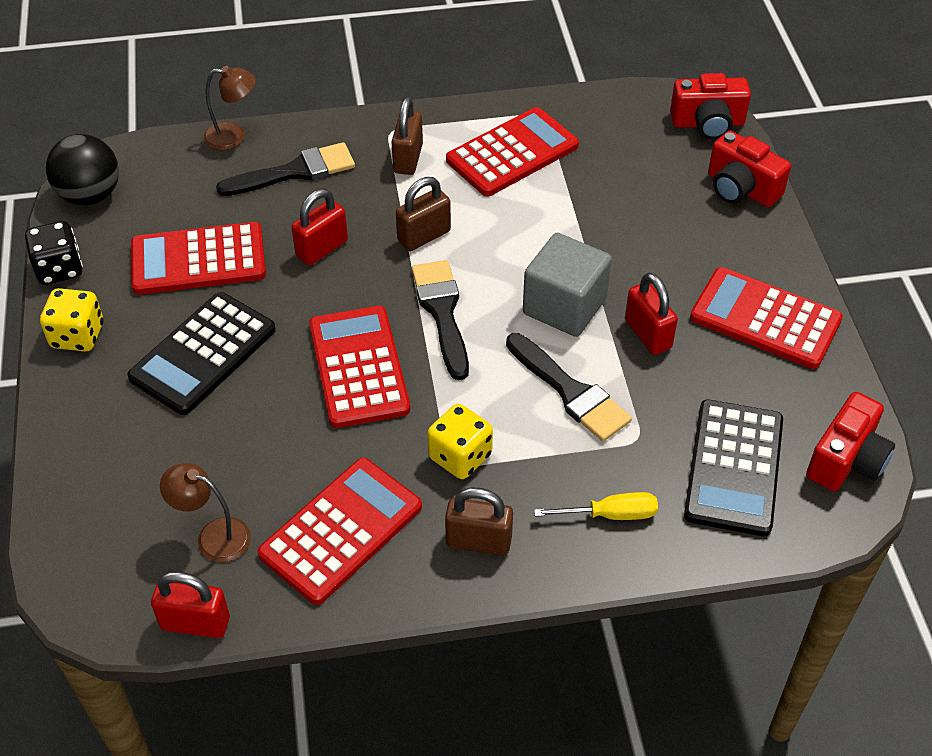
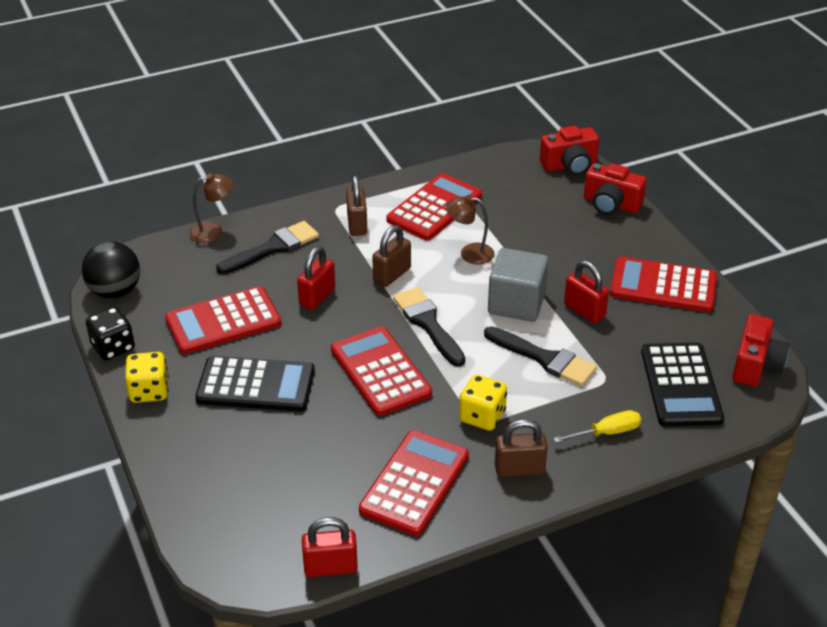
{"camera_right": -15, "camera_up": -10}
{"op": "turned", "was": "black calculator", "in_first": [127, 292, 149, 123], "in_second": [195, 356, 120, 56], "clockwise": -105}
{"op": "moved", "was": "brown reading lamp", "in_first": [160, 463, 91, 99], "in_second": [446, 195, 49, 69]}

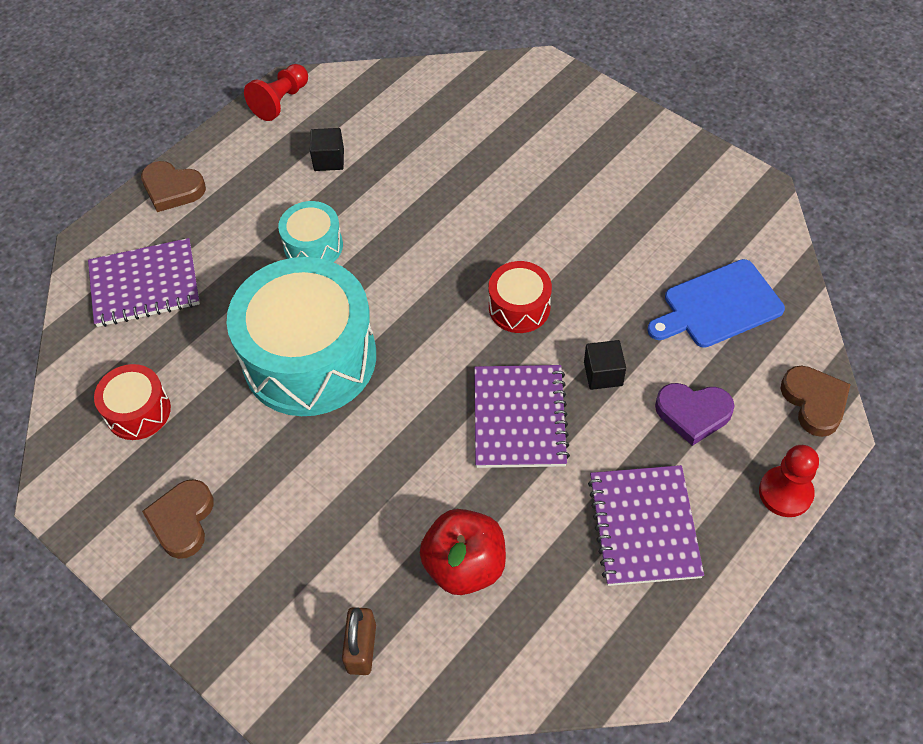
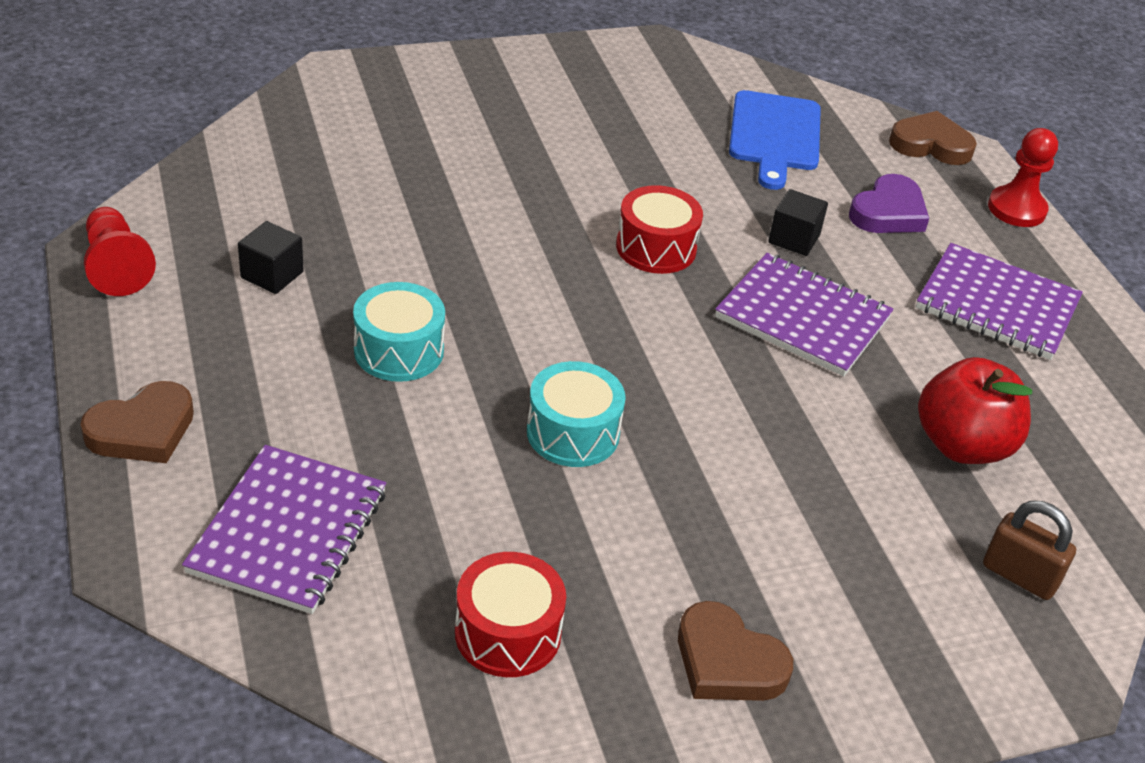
{"camera_right": -65, "camera_up": -15}
{"op": "resized", "was": "aqua snare drum", "in_first": [227, 257, 149, 159], "in_second": [527, 361, 99, 106], "ratio": 0.47}

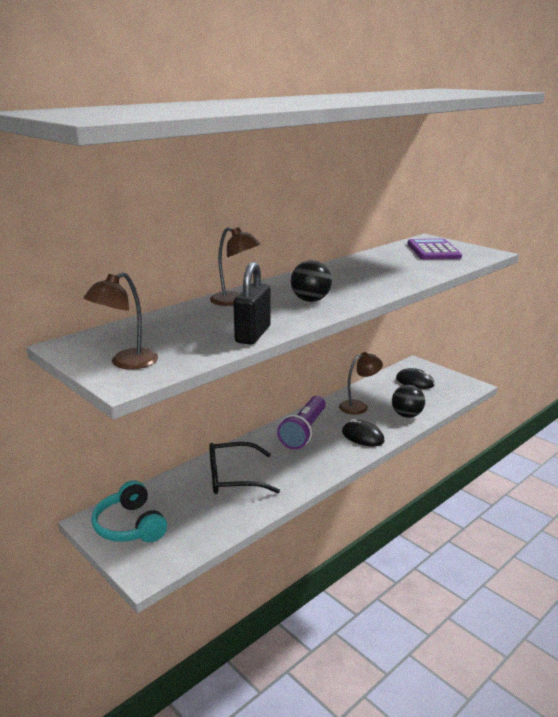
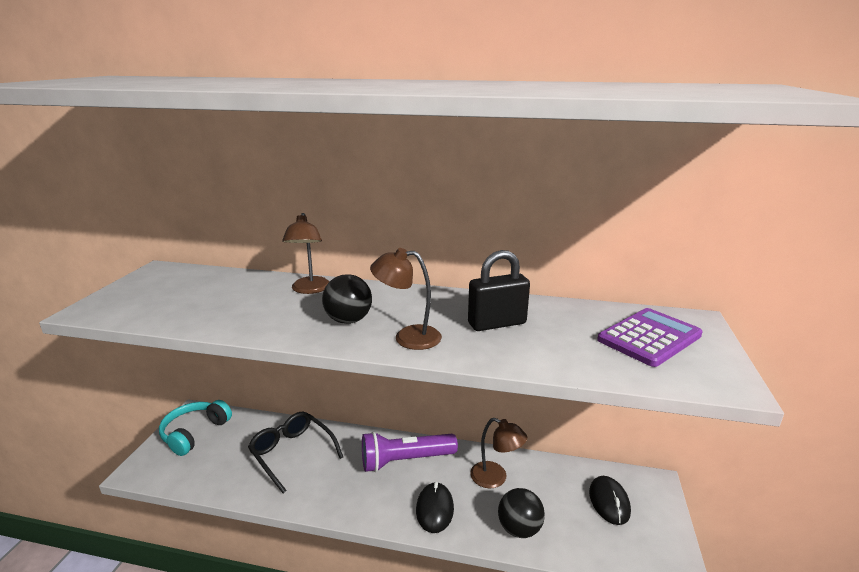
{"camera_right": 55, "camera_up": 0}
{"op": "moved", "was": "brown reading lamp", "in_first": [83, 272, 75, 97], "in_second": [370, 248, 72, 102]}
{"op": "moved", "was": "black small lock", "in_first": [233, 262, 38, 83], "in_second": [468, 250, 62, 81]}

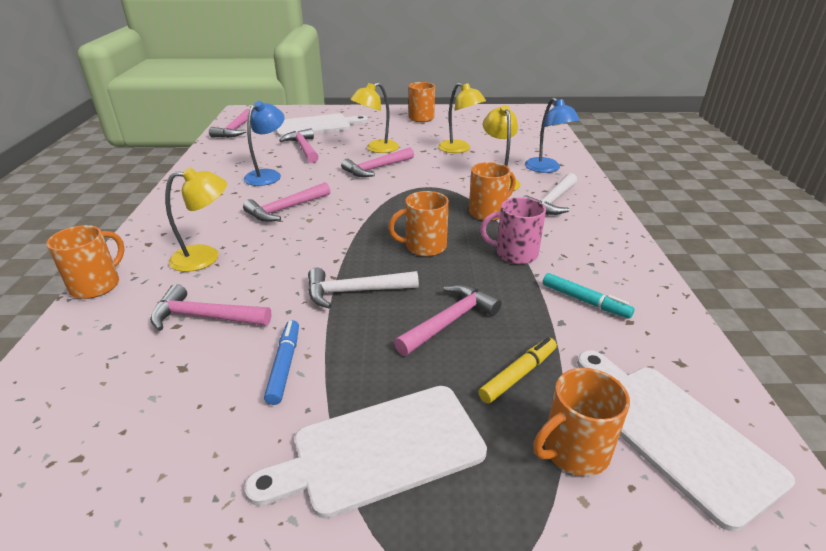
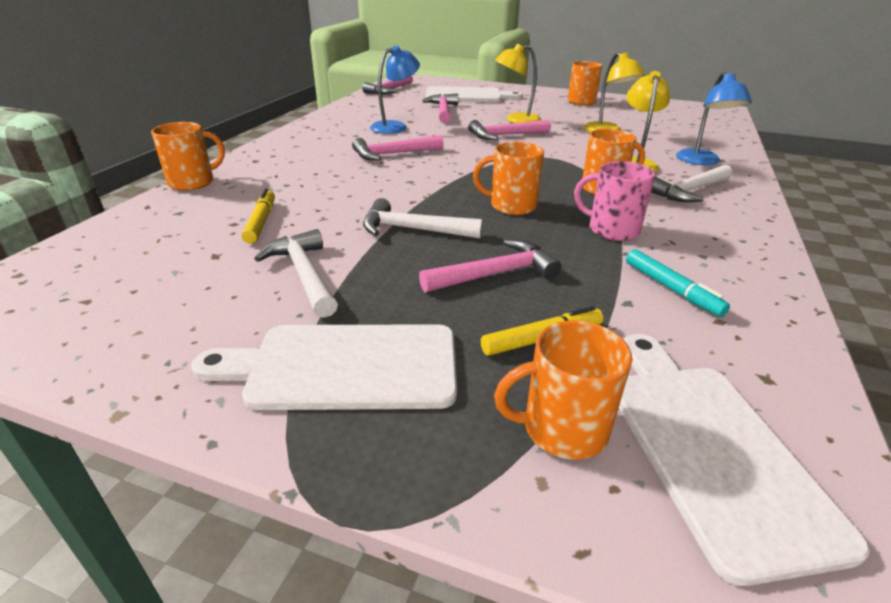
{"camera_right": 20, "camera_up": 0}
{"op": "replaced", "was": "pink claw hammer", "now": "bright yellow felt pen", "in_first": [150, 284, 121, 47], "in_second": [241, 189, 34, 54]}
{"op": "removed", "was": "bright yellow reading lamp", "in_first": [165, 167, 62, 105]}
{"op": "replaced", "was": "royal blue felt pen", "now": "pure white claw hammer", "in_first": [264, 320, 35, 85], "in_second": [254, 229, 84, 89]}

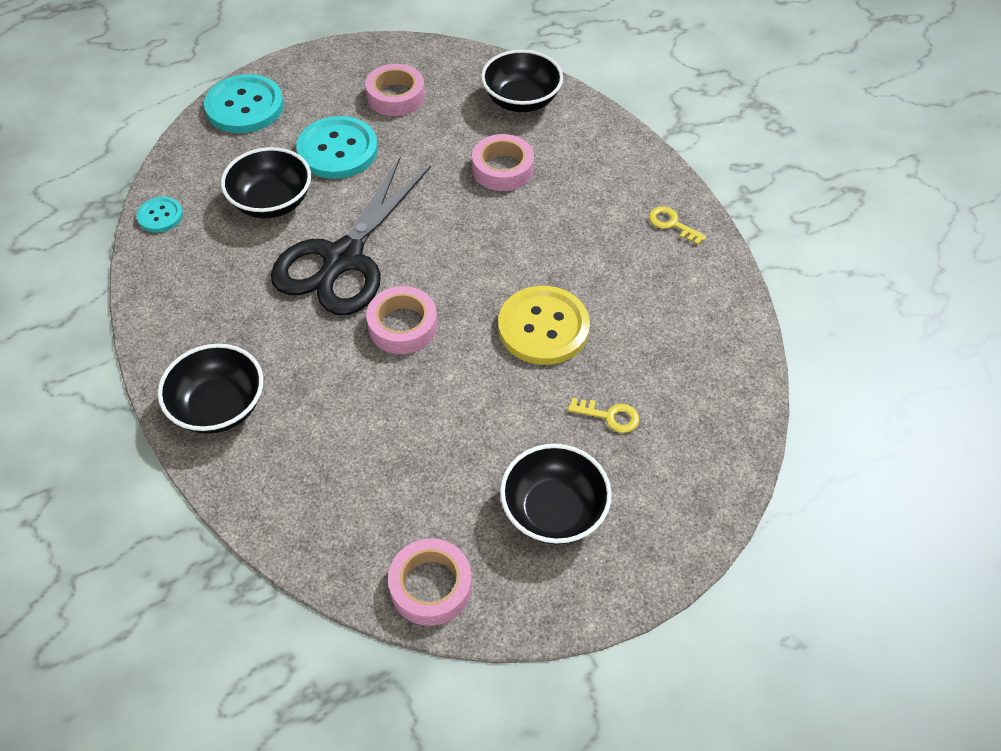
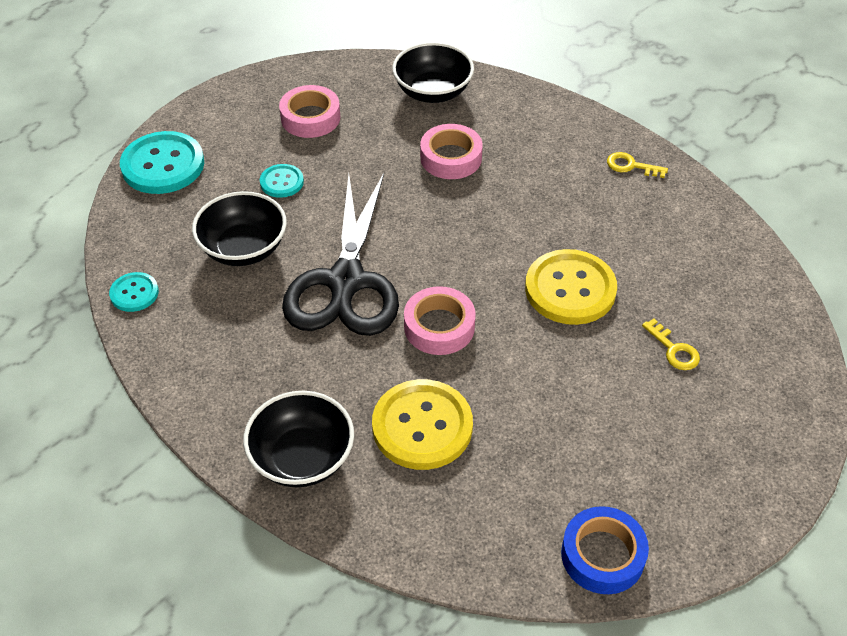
{"camera_right": -20, "camera_up": -5}
{"op": "resized", "was": "aqua sewing button", "in_first": [296, 116, 82, 63], "in_second": [260, 164, 44, 34], "ratio": 0.52}
{"op": "recoloured", "was": "pink roll of tape", "now": "royal blue roll of tape", "in_first": [388, 538, 84, 88], "in_second": [561, 506, 88, 88]}
{"op": "removed", "was": "black deep dish", "in_first": [500, 444, 112, 100]}
{"op": "turned", "was": "bright yellow door key", "in_first": [568, 398, 71, 35], "in_second": [642, 318, 58, 52], "clockwise": 60}
{"op": "added", "now": "bright yellow sewing button", "in_second": [372, 379, 101, 91]}

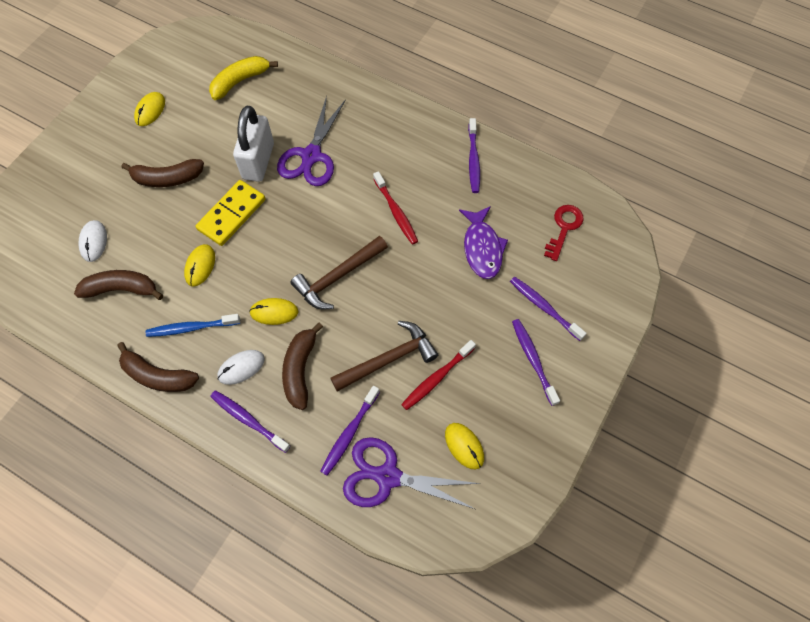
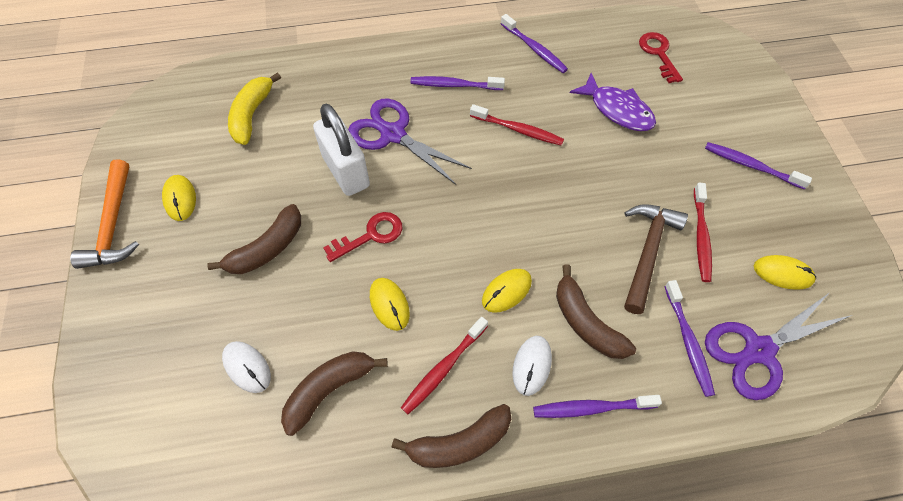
{"camera_right": -40, "camera_up": -5}
{"op": "recoloured", "was": "royal blue toothbrush", "now": "red toothbrush", "in_first": [146, 314, 94, 23], "in_second": [401, 317, 87, 97]}
{"op": "replaced", "was": "bright yellow domino piece", "now": "red door key", "in_first": [196, 180, 70, 66], "in_second": [323, 212, 79, 50]}
{"op": "turned", "was": "purple scissors", "in_first": [277, 96, 69, 90], "in_second": [348, 98, 124, 87], "clockwise": 150}
{"op": "removed", "was": "brown claw hammer", "in_first": [290, 236, 98, 73]}
{"op": "moved", "was": "purple toothbrush", "in_first": [510, 276, 77, 65], "in_second": [410, 76, 95, 14]}
{"op": "added", "now": "orange claw hammer", "in_second": [70, 159, 69, 110]}

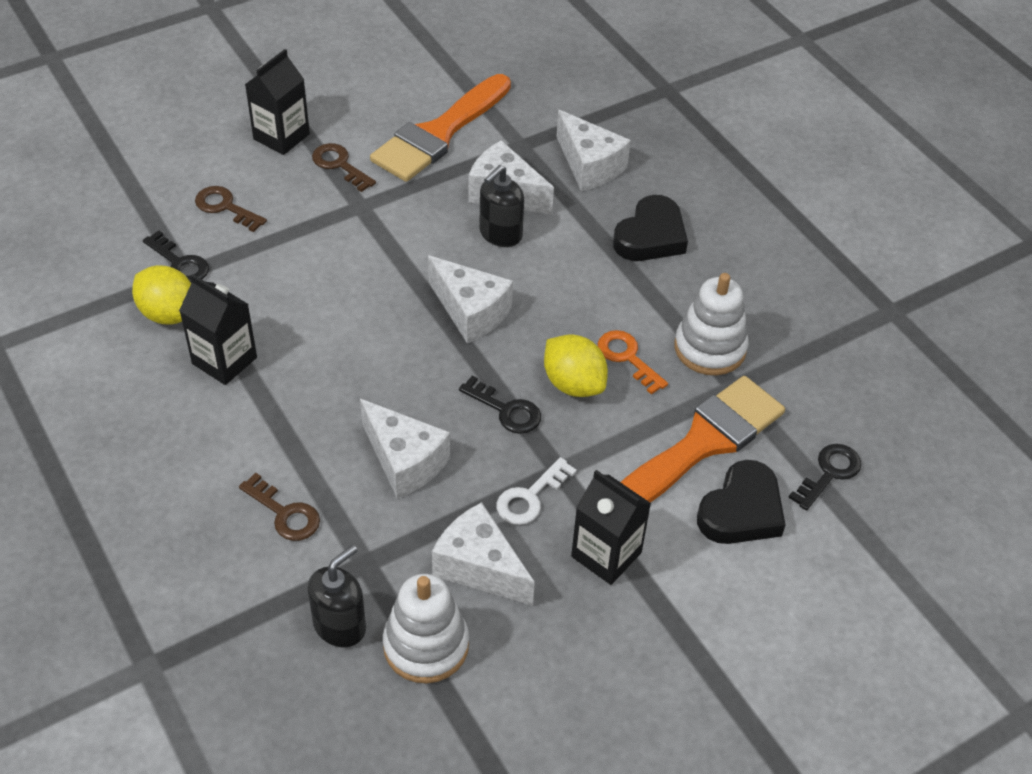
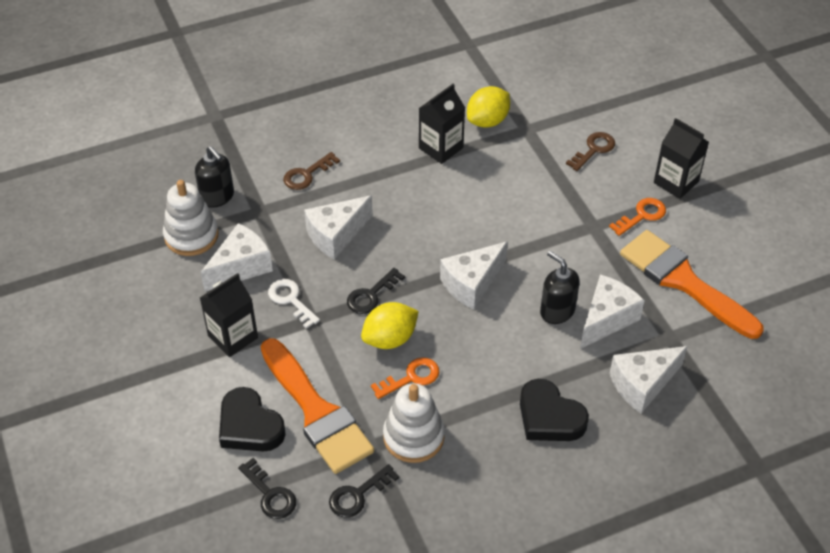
{"camera_right": 100, "camera_up": 0}
{"op": "moved", "was": "black door key", "in_first": [143, 231, 66, 52], "in_second": [329, 464, 70, 54]}
{"op": "recoloured", "was": "brown door key", "now": "orange door key", "in_first": [312, 143, 64, 49], "in_second": [609, 198, 57, 38]}

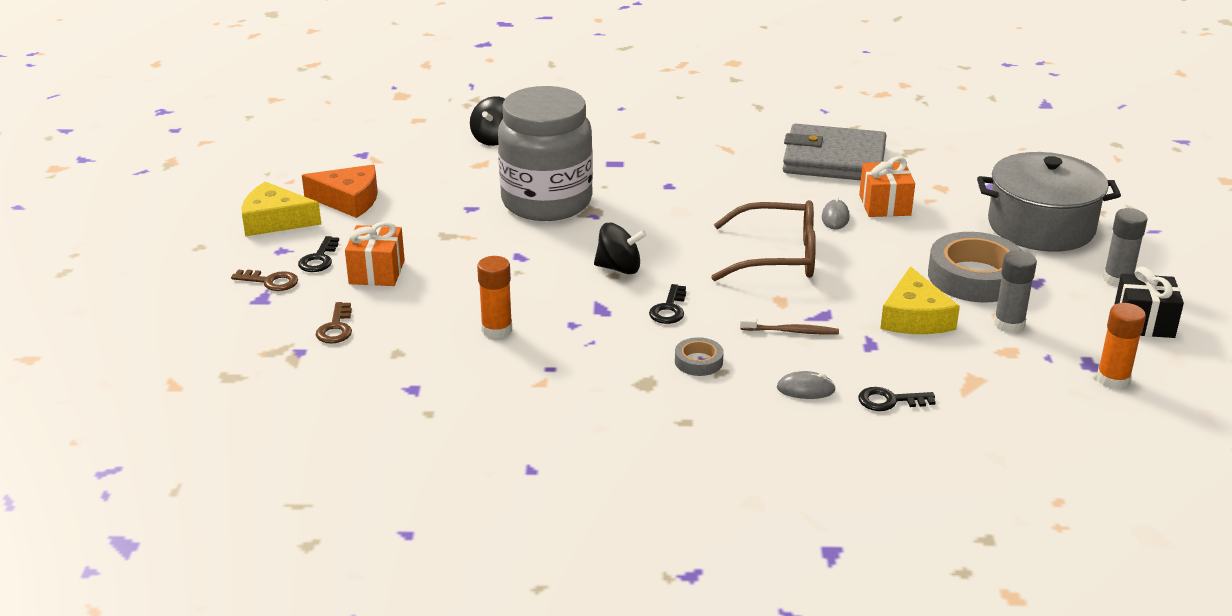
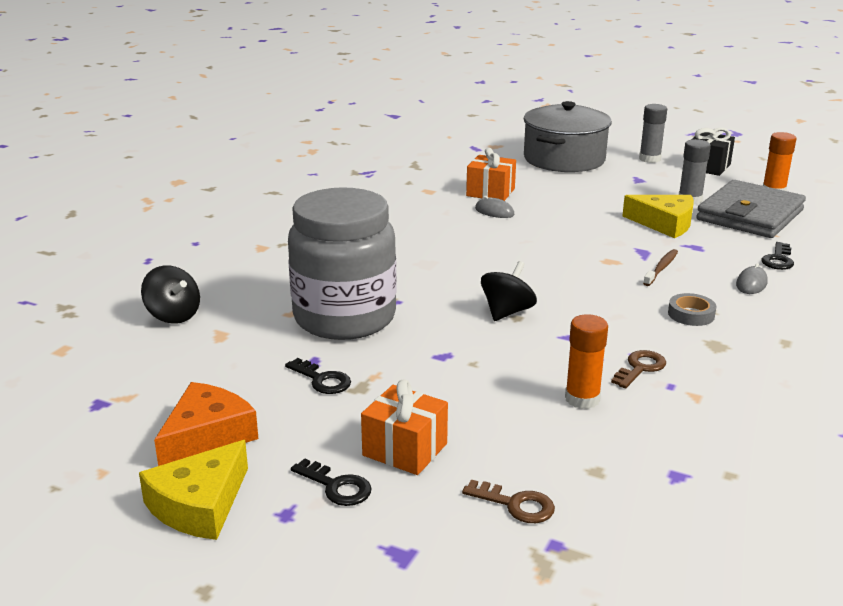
{"camera_right": -65, "camera_up": -5}
{"op": "moved", "was": "brown door key", "in_first": [231, 269, 67, 22], "in_second": [611, 350, 55, 38]}
{"op": "moved", "was": "black door key", "in_first": [649, 284, 37, 40], "in_second": [285, 358, 66, 36]}
{"op": "removed", "was": "brown glasses", "in_first": [711, 200, 105, 81]}
{"op": "moved", "was": "gray wallet", "in_first": [783, 124, 104, 56], "in_second": [696, 180, 110, 58]}
{"op": "removed", "was": "gray roll of tape", "in_first": [928, 232, 95, 70]}

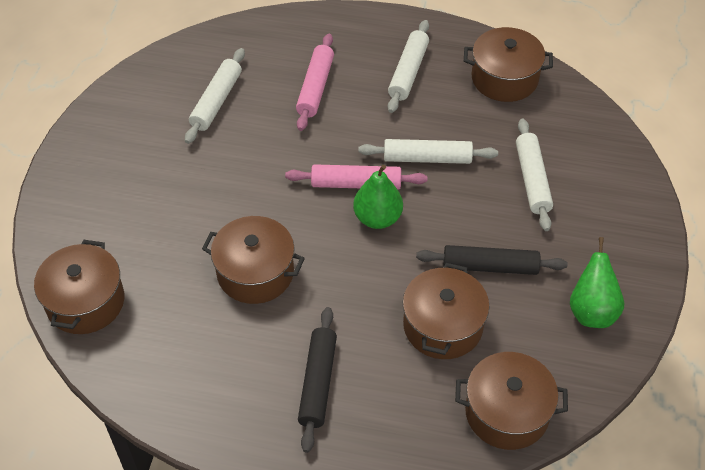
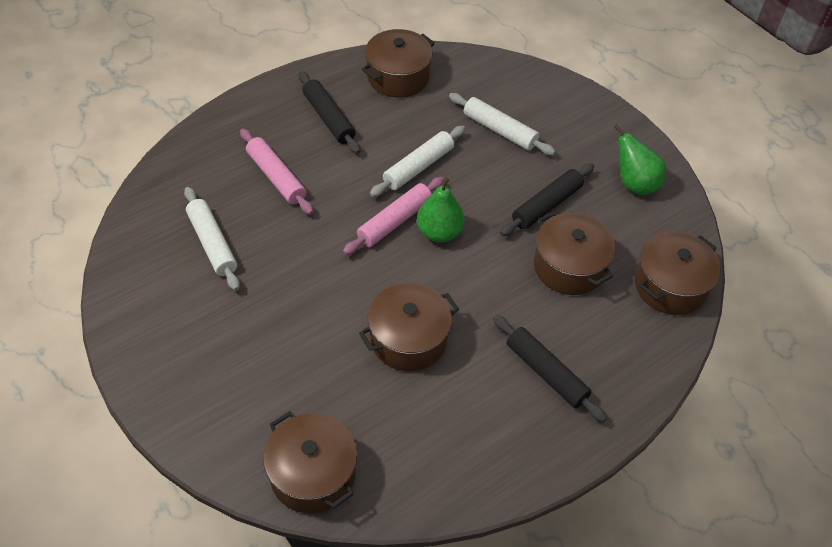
{"camera_right": -50, "camera_up": 0}
{"op": "recoloured", "was": "pure white pastry roller", "now": "black pastry roller", "in_first": [388, 20, 41, 93], "in_second": [298, 71, 62, 83]}

